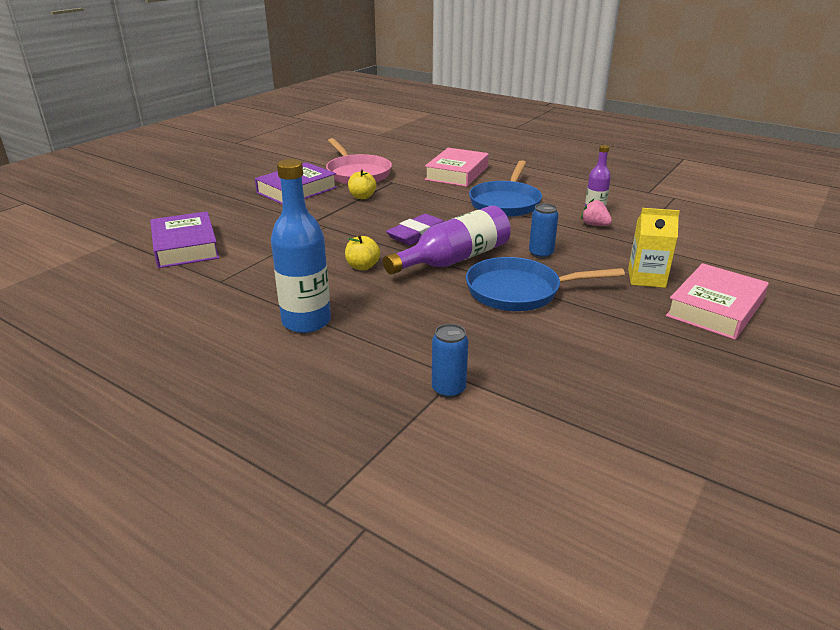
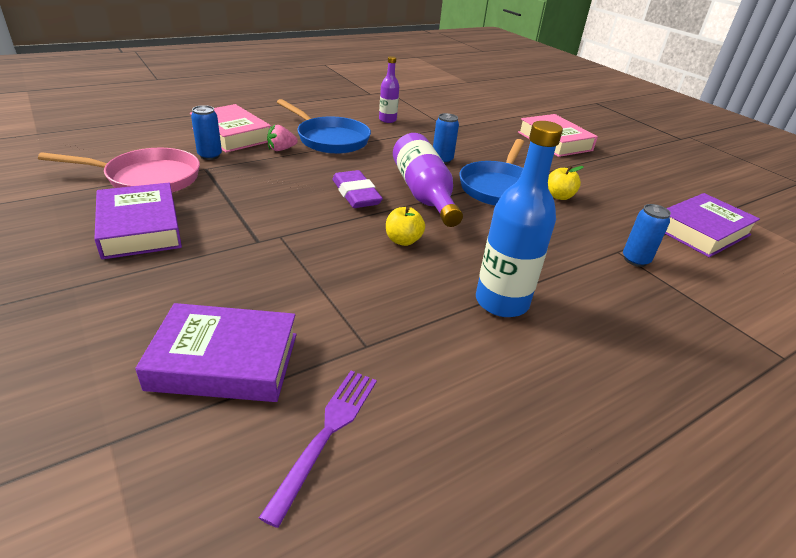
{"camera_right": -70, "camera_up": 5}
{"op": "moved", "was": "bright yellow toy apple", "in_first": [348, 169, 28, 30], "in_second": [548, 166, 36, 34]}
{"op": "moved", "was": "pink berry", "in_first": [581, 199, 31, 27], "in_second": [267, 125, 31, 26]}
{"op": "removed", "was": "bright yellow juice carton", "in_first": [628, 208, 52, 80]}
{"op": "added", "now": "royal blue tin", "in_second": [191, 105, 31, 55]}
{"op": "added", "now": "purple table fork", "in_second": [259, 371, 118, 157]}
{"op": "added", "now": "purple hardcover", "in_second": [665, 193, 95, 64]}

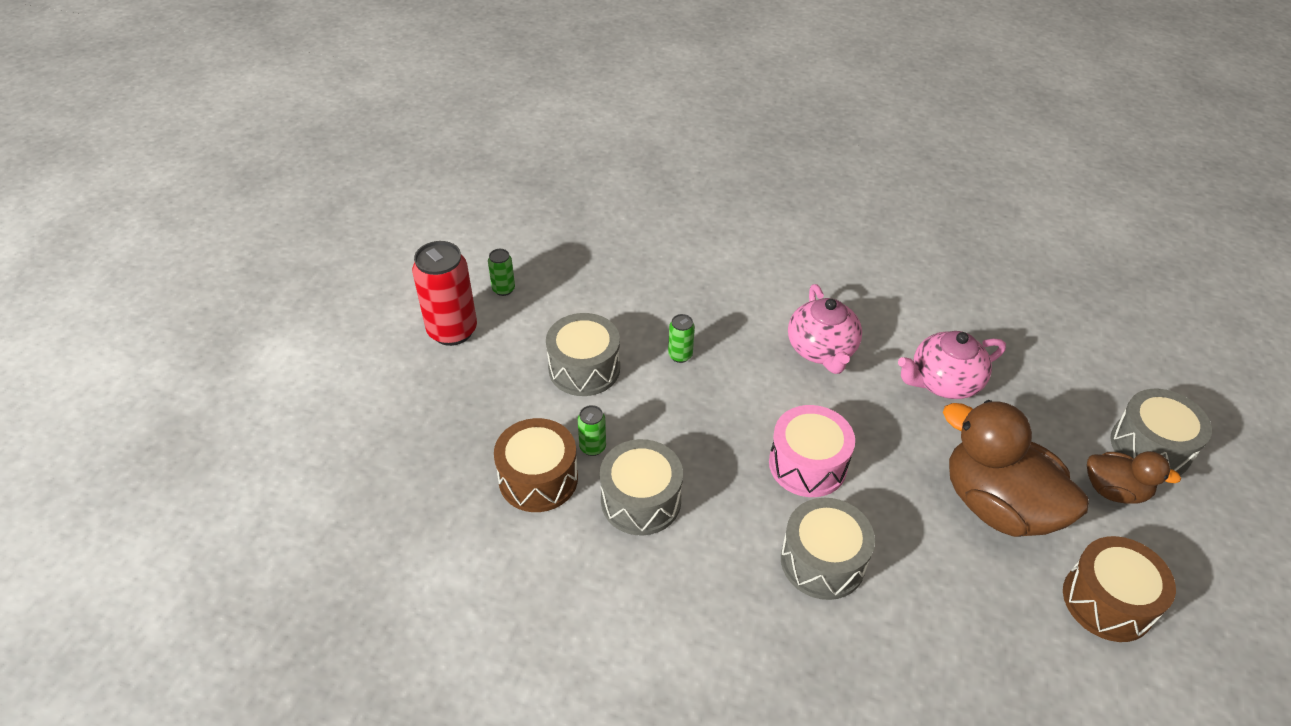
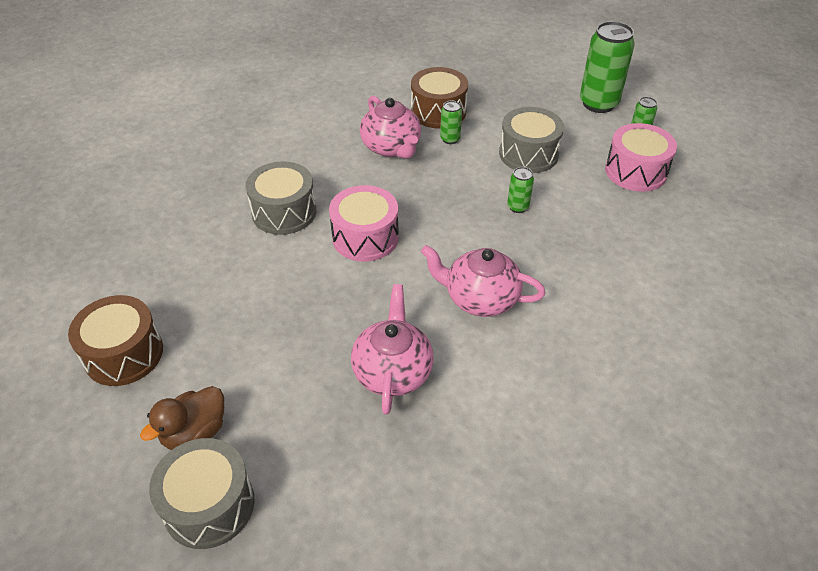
{"camera_right": 115, "camera_up": 0}
{"op": "recoloured", "was": "red tin", "now": "emerald tin", "in_first": [412, 241, 65, 105], "in_second": [580, 21, 55, 92]}
{"op": "replaced", "was": "gray snare drum", "now": "pink teapot", "in_first": [600, 439, 83, 96], "in_second": [360, 96, 61, 63]}
{"op": "removed", "was": "brown rubber duck", "in_first": [943, 400, 146, 137]}
{"op": "added", "now": "pink snare drum", "in_second": [605, 123, 72, 69]}

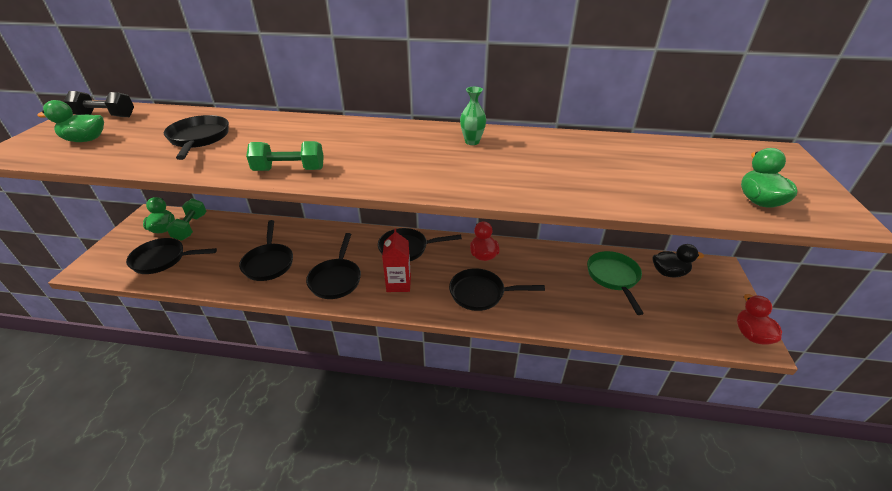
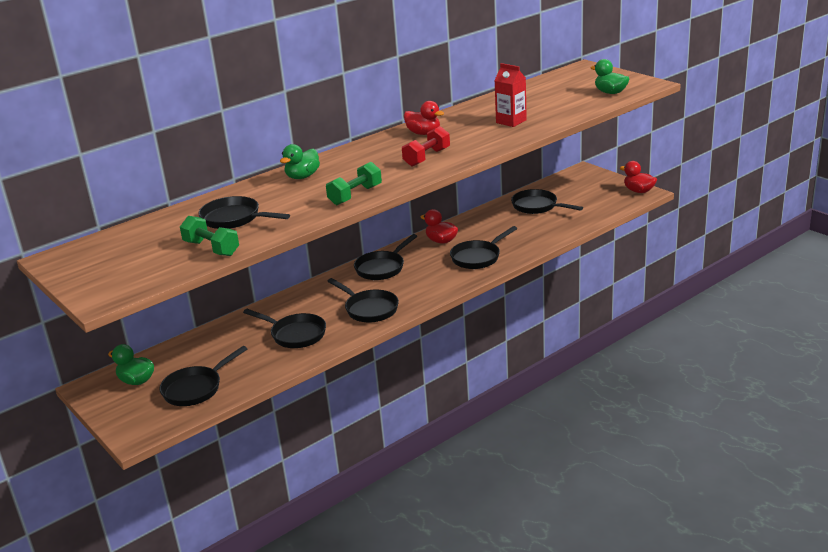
{"camera_right": -45, "camera_up": -10}
{"op": "moved", "was": "emerald rubber duck", "in_first": [37, 100, 67, 42], "in_second": [280, 144, 40, 35]}
{"op": "removed", "was": "black free weight", "in_first": [64, 91, 70, 26]}
{"op": "moved", "was": "emerald free weight", "in_first": [166, 199, 41, 42], "in_second": [180, 216, 59, 40]}
{"op": "moved", "was": "red juice carton", "in_first": [382, 228, 29, 64], "in_second": [494, 63, 33, 64]}
{"op": "replaced", "was": "emerald vase", "now": "red rubber duck", "in_first": [460, 87, 26, 58], "in_second": [404, 101, 40, 34]}
{"op": "recoloured", "was": "emerald pan", "now": "black pan", "in_first": [587, 251, 57, 64], "in_second": [511, 189, 72, 25]}
{"op": "removed", "was": "black rubber duck", "in_first": [653, 244, 51, 33]}
{"op": "added", "now": "red free weight", "in_second": [402, 126, 48, 41]}

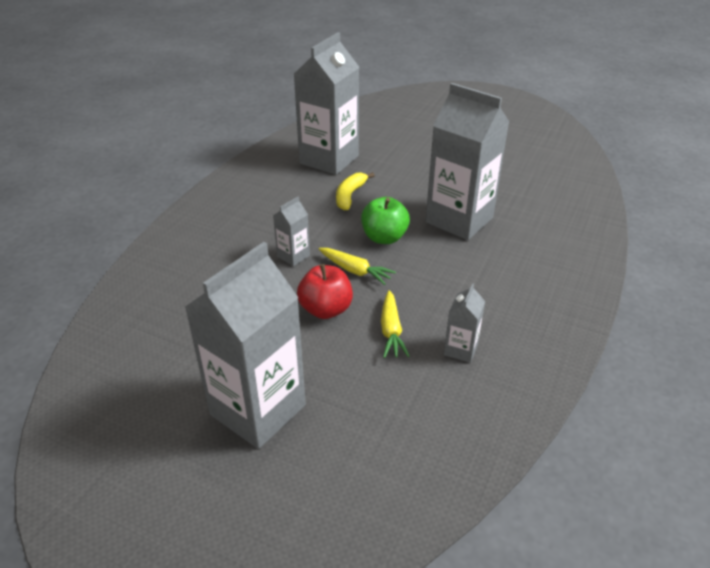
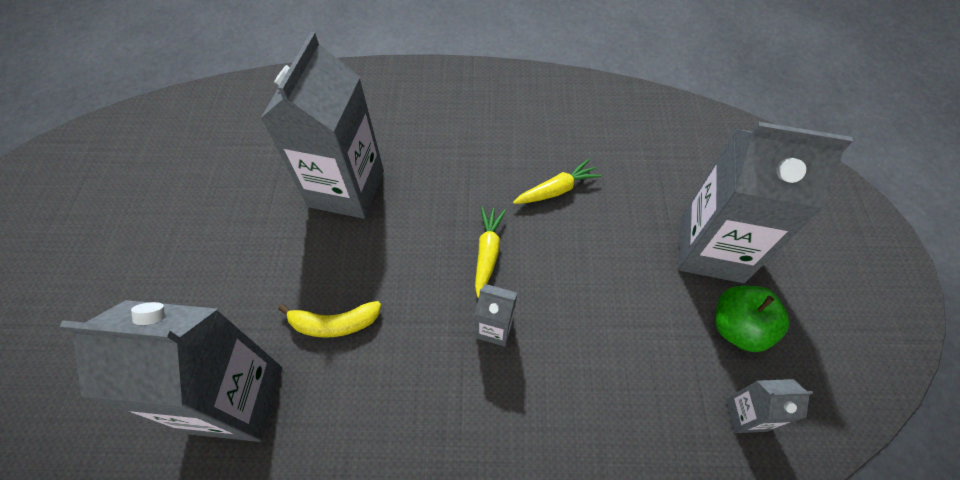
{"camera_right": -115, "camera_up": 20}
{"op": "removed", "was": "red toy apple", "in_first": [297, 264, 56, 55]}
{"op": "moved", "was": "emerald toy apple", "in_first": [361, 197, 49, 47], "in_second": [715, 286, 74, 66]}
{"op": "moved", "was": "gray juice carton", "in_first": [444, 283, 41, 80], "in_second": [726, 379, 87, 54]}

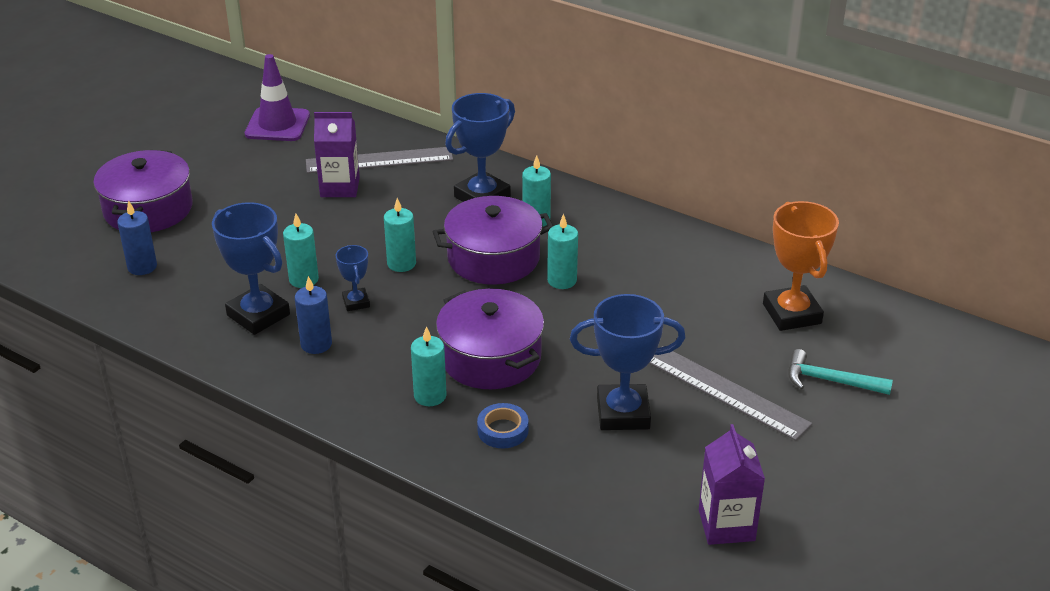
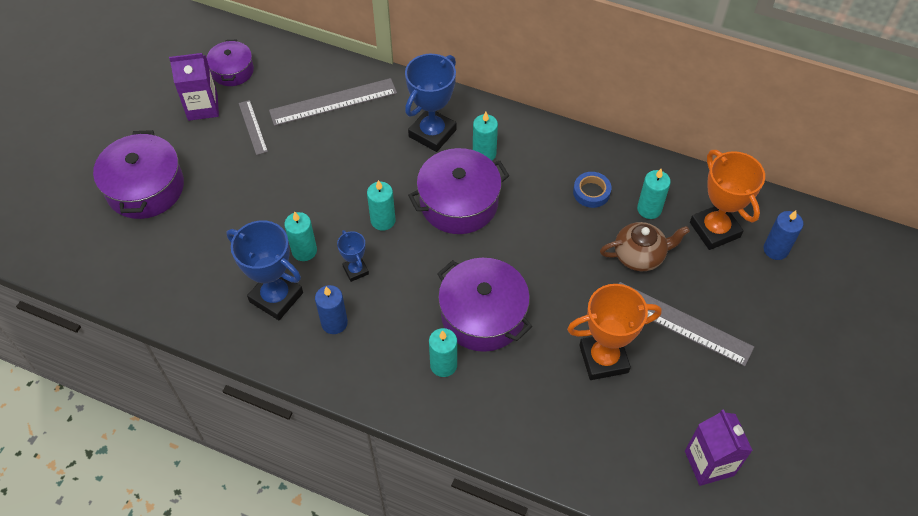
{"camera_right": -10, "camera_up": 20}
{"op": "moved", "was": "royal blue wax candle", "in_first": [117, 200, 40, 75], "in_second": [763, 210, 41, 50]}
{"op": "replaced", "was": "purple road cone", "now": "purple stockpot", "in_first": [245, 54, 65, 87], "in_second": [207, 40, 47, 46]}
{"op": "moved", "was": "purple juice carton", "in_first": [314, 112, 46, 85], "in_second": [169, 53, 50, 68]}
{"op": "moved", "was": "royal blue roll of tape", "in_first": [477, 403, 52, 45], "in_second": [573, 172, 38, 36]}
{"op": "moved", "was": "aqua wax candle", "in_first": [547, 214, 31, 75], "in_second": [637, 169, 34, 50]}
{"op": "recoloured", "was": "royal blue prize cup", "now": "orange prize cup", "in_first": [570, 294, 116, 136], "in_second": [567, 284, 95, 96]}
{"op": "removed", "was": "aqua claw hammer", "in_first": [788, 349, 105, 46]}
{"op": "added", "now": "gray straightedge", "in_second": [239, 100, 29, 55]}
{"op": "added", "now": "brown teapot", "in_second": [600, 222, 90, 49]}

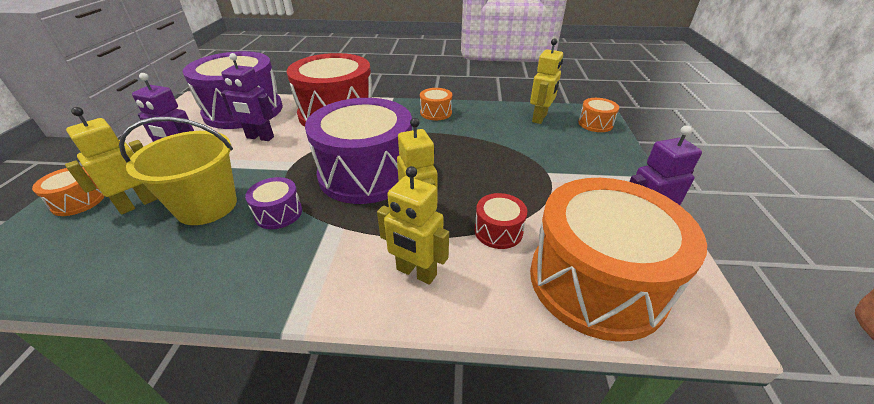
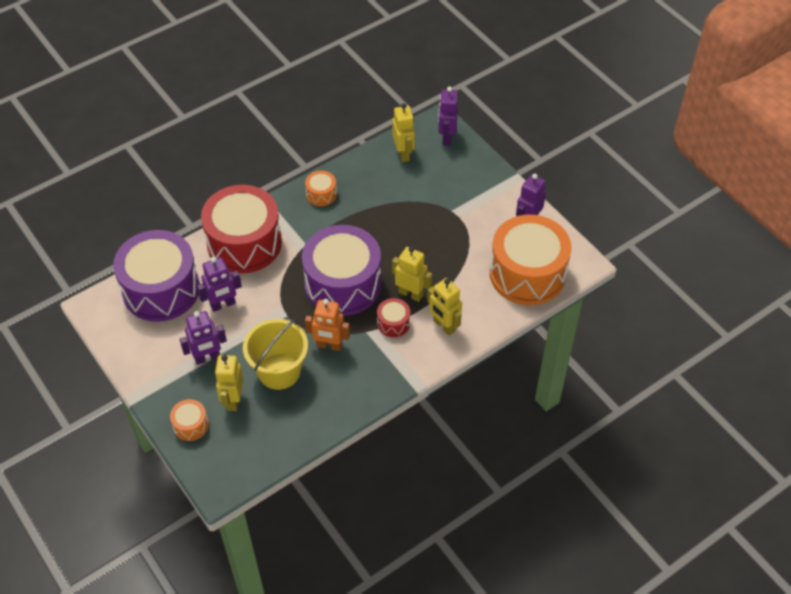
{"camera_right": -40, "camera_up": 15}
{"op": "replaced", "was": "purple snare drum", "now": "orange robot", "in_first": [245, 177, 57, 52], "in_second": [305, 299, 45, 52]}
{"op": "turned", "was": "bright yellow robot", "in_first": [377, 166, 72, 119], "in_second": [427, 278, 35, 58], "clockwise": 60}
{"op": "moved", "was": "red snare drum", "in_first": [475, 193, 52, 56], "in_second": [377, 298, 33, 39]}
{"op": "replaced", "was": "orange snare drum", "now": "purple robot", "in_first": [578, 98, 41, 34], "in_second": [438, 87, 20, 58]}

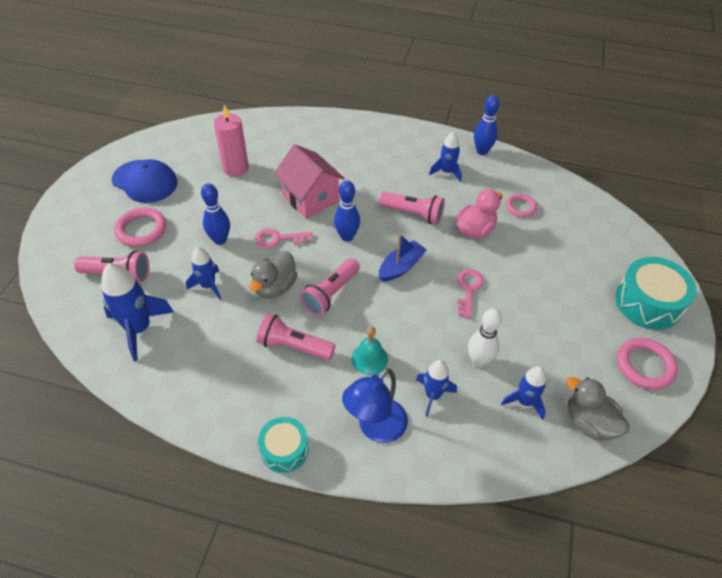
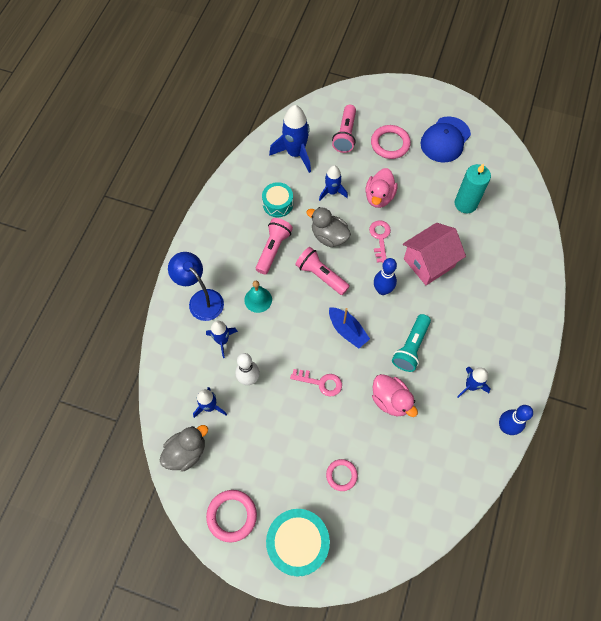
{"camera_right": 95, "camera_up": 15}
{"op": "replaced", "was": "royal blue tenpin", "now": "pink rubber duck", "in_first": [201, 183, 29, 62], "in_second": [365, 168, 32, 40]}
{"op": "recoloured", "was": "pink wax candle", "now": "aqua wax candle", "in_first": [214, 104, 35, 73], "in_second": [455, 163, 36, 50]}
{"op": "moved", "was": "aqua snare drum", "in_first": [258, 417, 50, 56], "in_second": [262, 182, 31, 35]}
{"op": "recoloured", "was": "pink flashlight", "now": "aqua flashlight", "in_first": [379, 191, 66, 33], "in_second": [392, 314, 39, 58]}
{"op": "moved", "was": "pink hoop", "in_first": [506, 194, 31, 23], "in_second": [326, 459, 32, 32]}

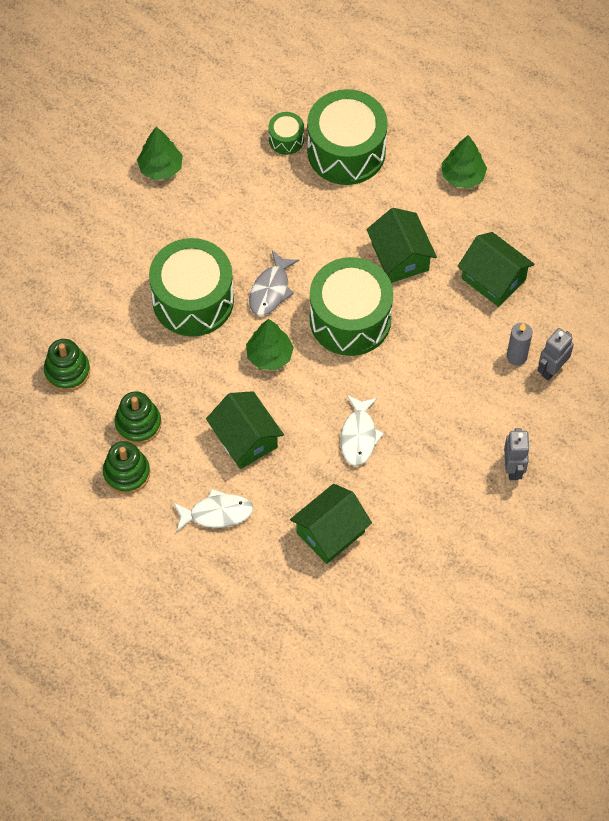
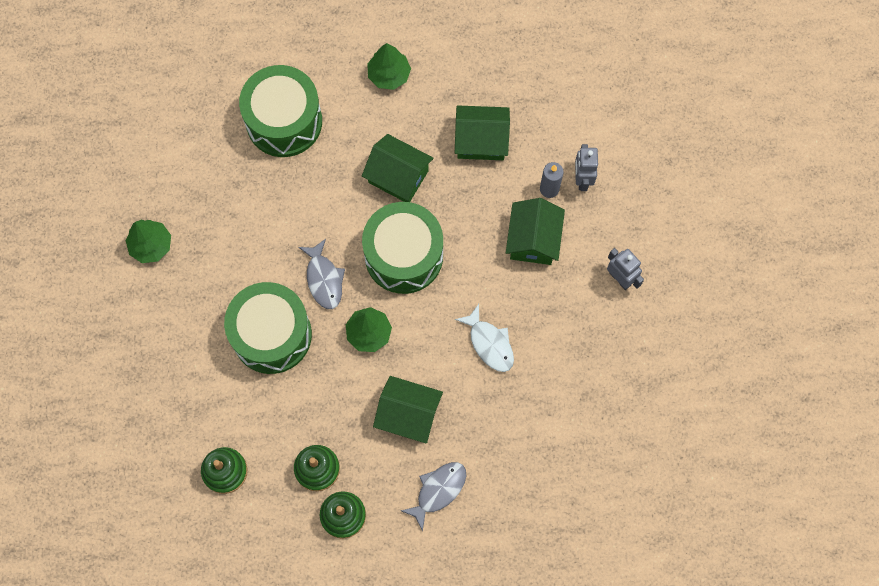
{"camera_right": -40, "camera_up": 10}
{"op": "recoloured", "was": "pure white fish figure", "now": "gray fish figure", "in_first": [173, 489, 80, 42], "in_second": [401, 462, 65, 69]}
{"op": "removed", "was": "emerald snare drum", "in_first": [268, 112, 36, 43]}
{"op": "moved", "was": "emerald cottage", "in_first": [290, 484, 82, 80], "in_second": [506, 198, 59, 67]}

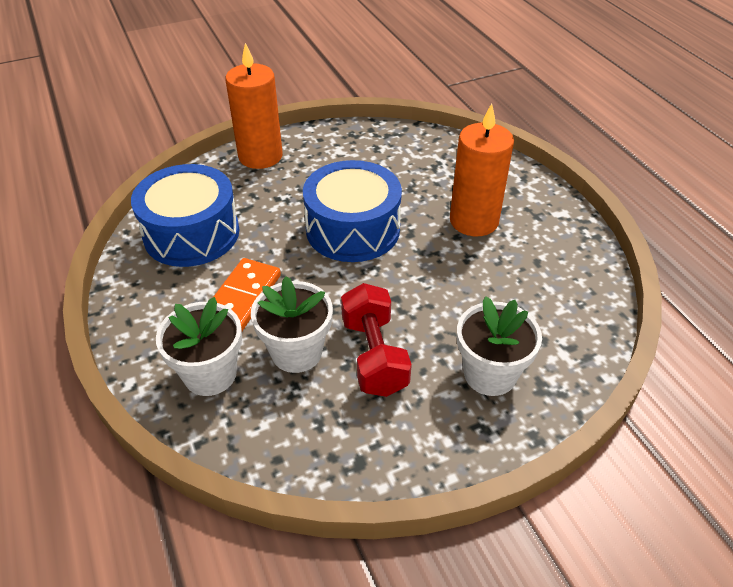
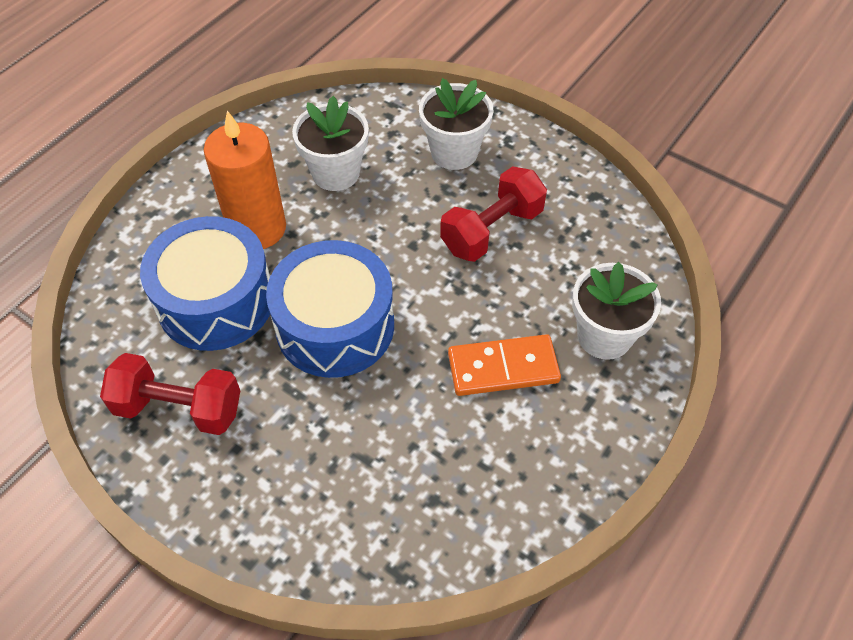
{"camera_right": -120, "camera_up": 10}
{"op": "moved", "was": "royal blue snare drum", "in_first": [131, 164, 108, 103], "in_second": [140, 216, 130, 135]}
{"op": "removed", "was": "orange wax candle", "in_first": [225, 43, 58, 126]}
{"op": "moved", "was": "pure white potted plant", "in_first": [251, 276, 82, 97], "in_second": [292, 96, 77, 95]}
{"op": "added", "now": "red free weight", "in_second": [100, 353, 140, 82]}

